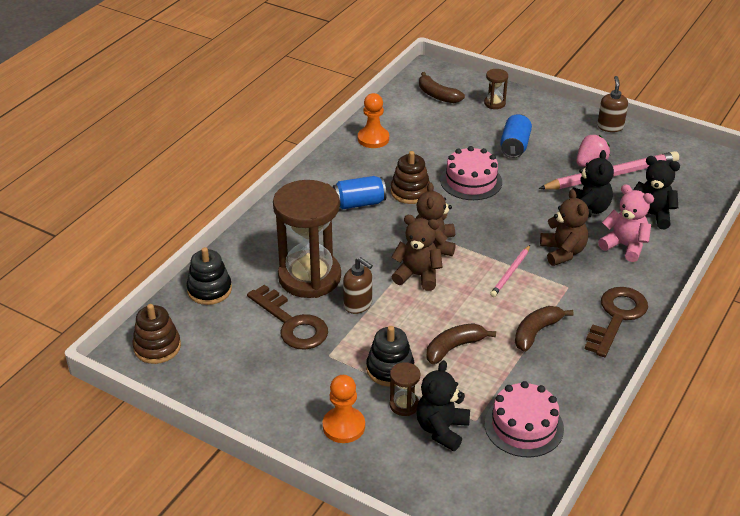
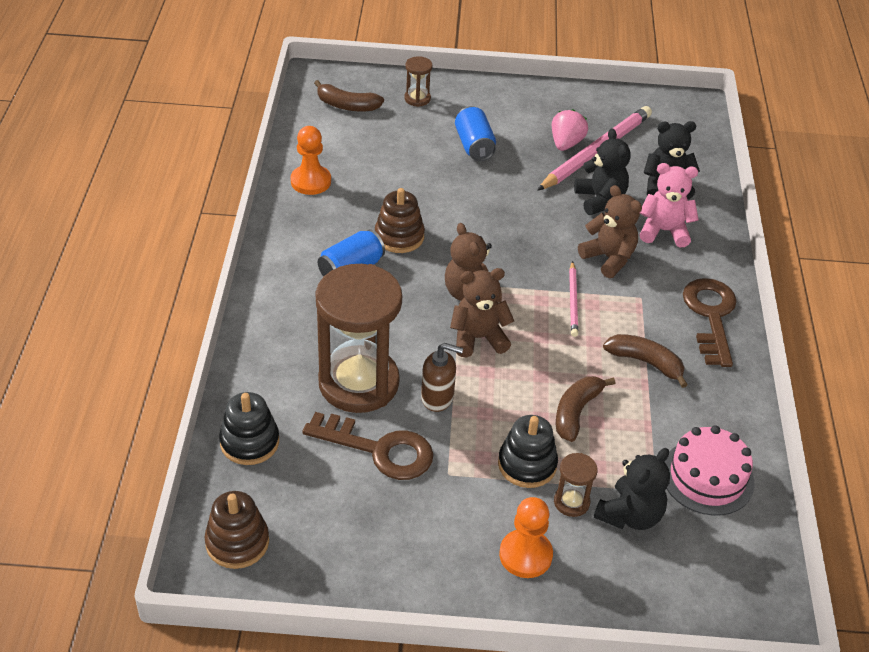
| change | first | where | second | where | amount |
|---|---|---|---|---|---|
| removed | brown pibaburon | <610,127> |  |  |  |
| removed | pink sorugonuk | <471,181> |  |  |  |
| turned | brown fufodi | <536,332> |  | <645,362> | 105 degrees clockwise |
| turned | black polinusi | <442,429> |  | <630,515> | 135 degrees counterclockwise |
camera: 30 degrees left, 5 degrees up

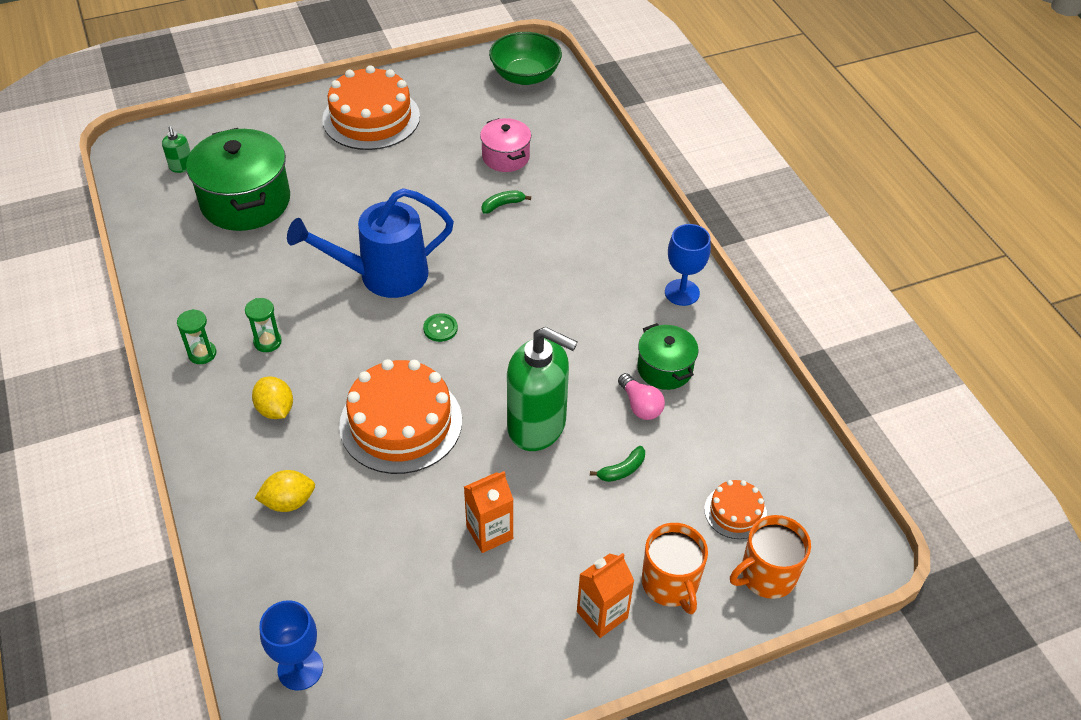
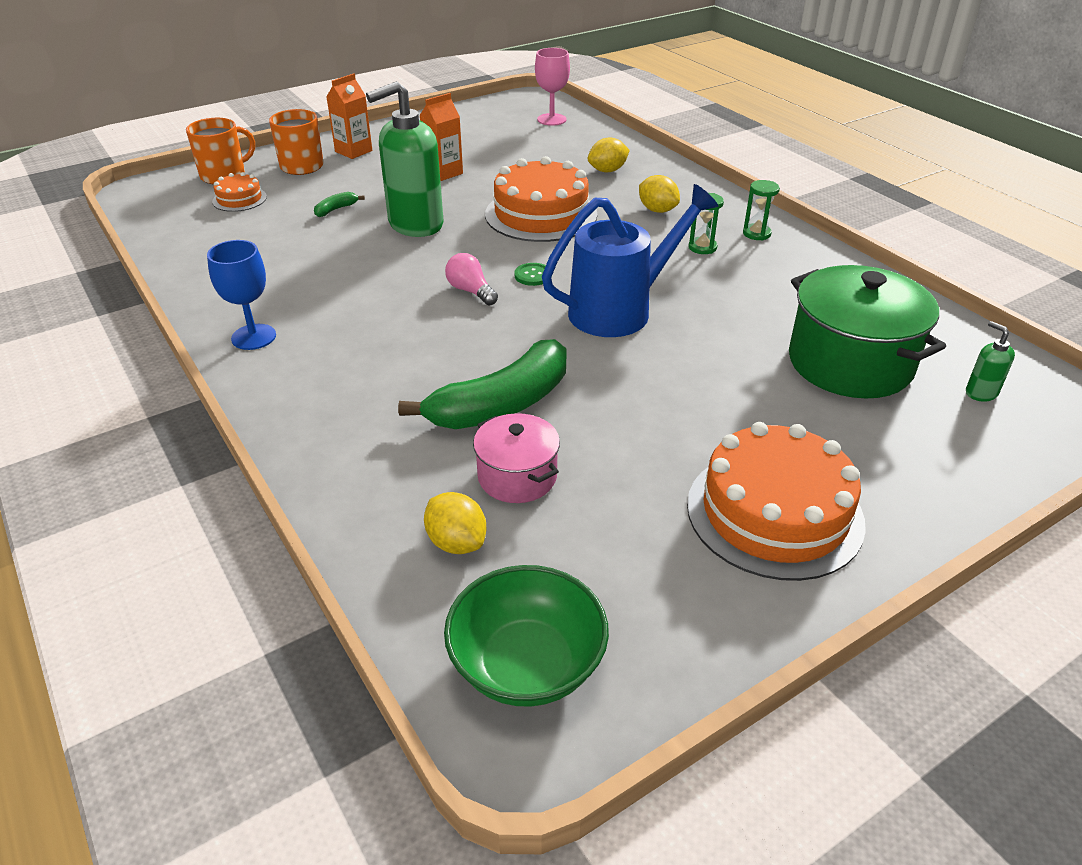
| change | first | where | second | where | amount |
|---|---|---|---|---|---|
| resized | green fufodi | <502,205> |  | <501,405> | x2.46 |
| removed | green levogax | <664,368> |  |  |  |
| turned | green pibaburon | <537,426> |  | <415,224> | 45 degrees counterclockwise |
| moved | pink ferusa | <640,405> |  | <471,291> |  |
| recoloured | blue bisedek | <300,669> | pink bisedek | <551,119> |  |
| added |  |  | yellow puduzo | <456,542> |  |
camera: 170 degrees right, 10 degrees down

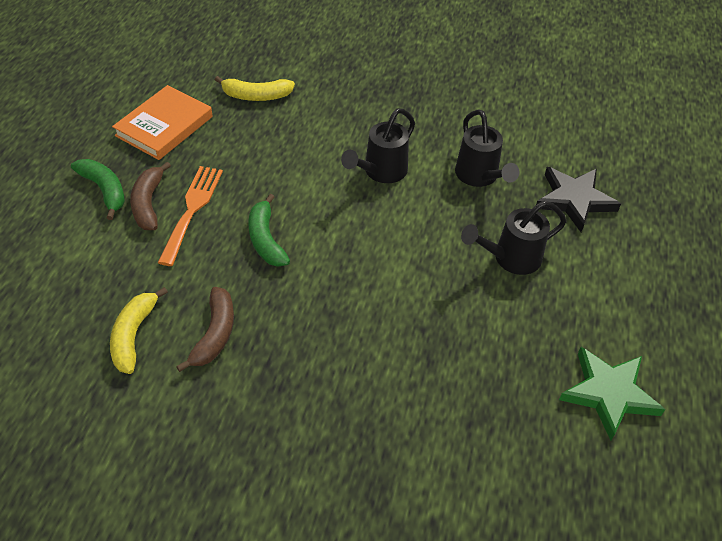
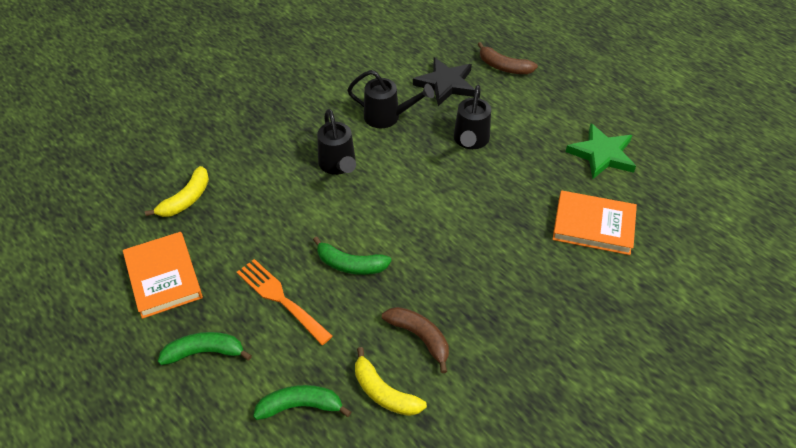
| change | first | where | second | where | amount |
|---|---|---|---|---|---|
| moved | brown fufodi | <148,203> |  | <504,67> |  |
| added |  |  | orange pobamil | <593,225> |  |
| added |  |  | green fufodi | <300,406> |  |
camera: 55 degrees left, 0 degrees up

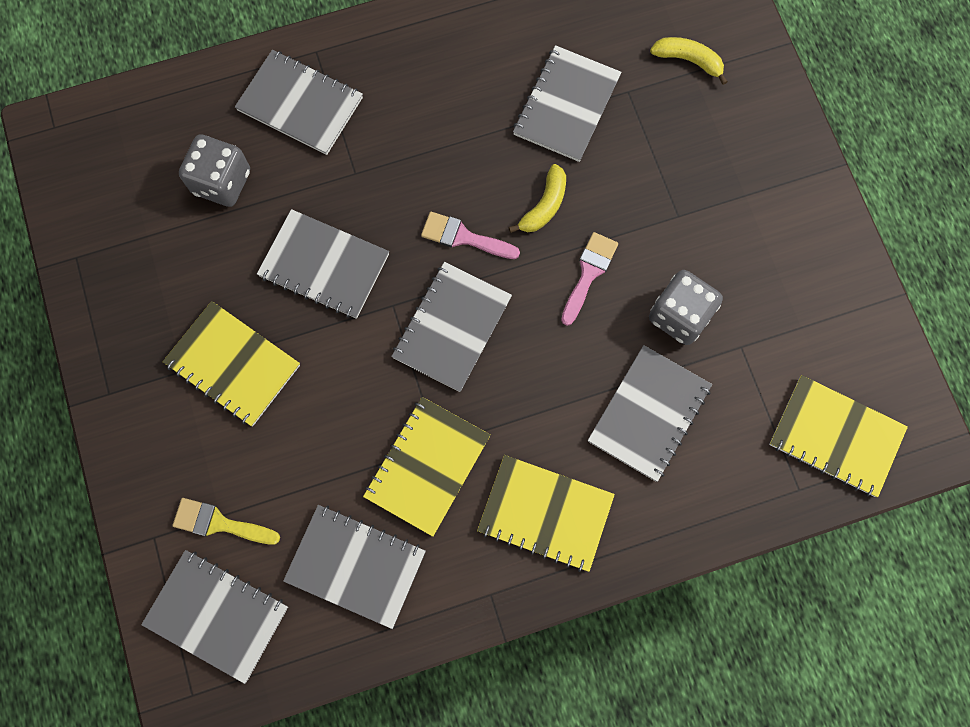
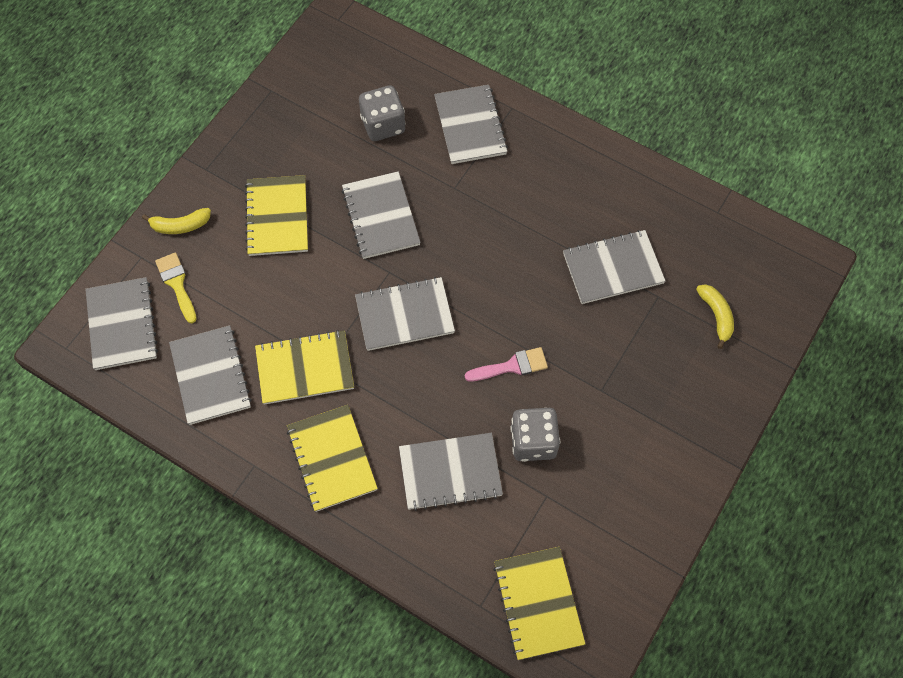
| change | first | where | second | where | amount |
|---|---|---|---|---|---|
| moved | yellow fufodi | <544,206> |  | <180,225> |  |
| removed | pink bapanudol | <463,237> |  |  |  |
camera: 50 degrees right, 10 degrees down

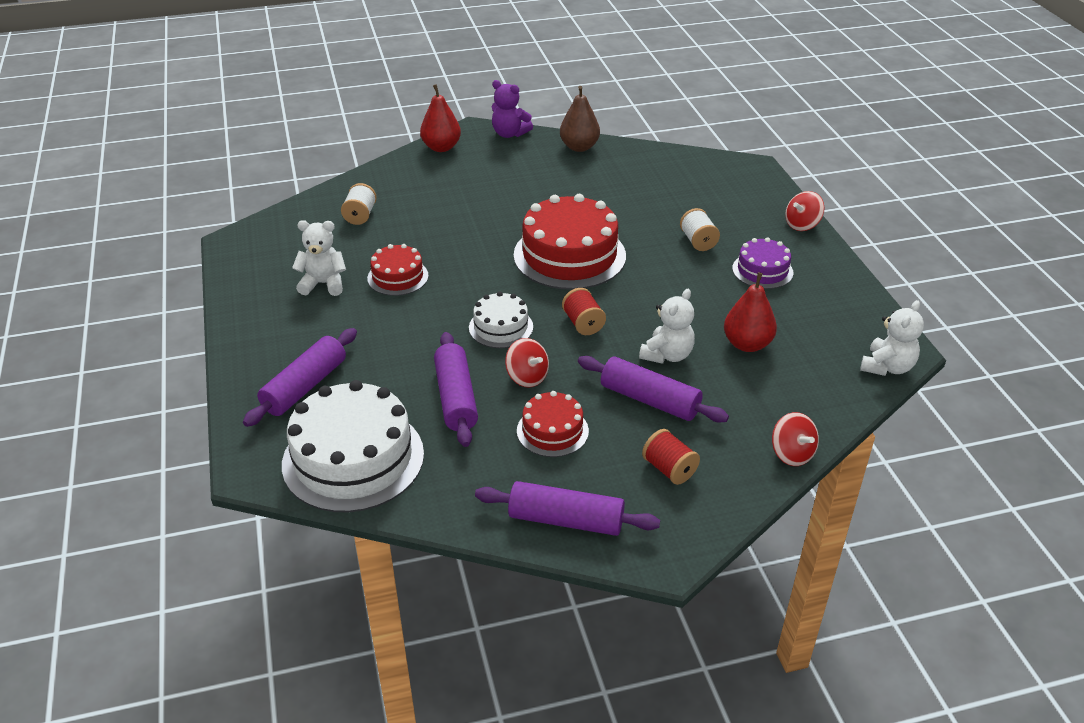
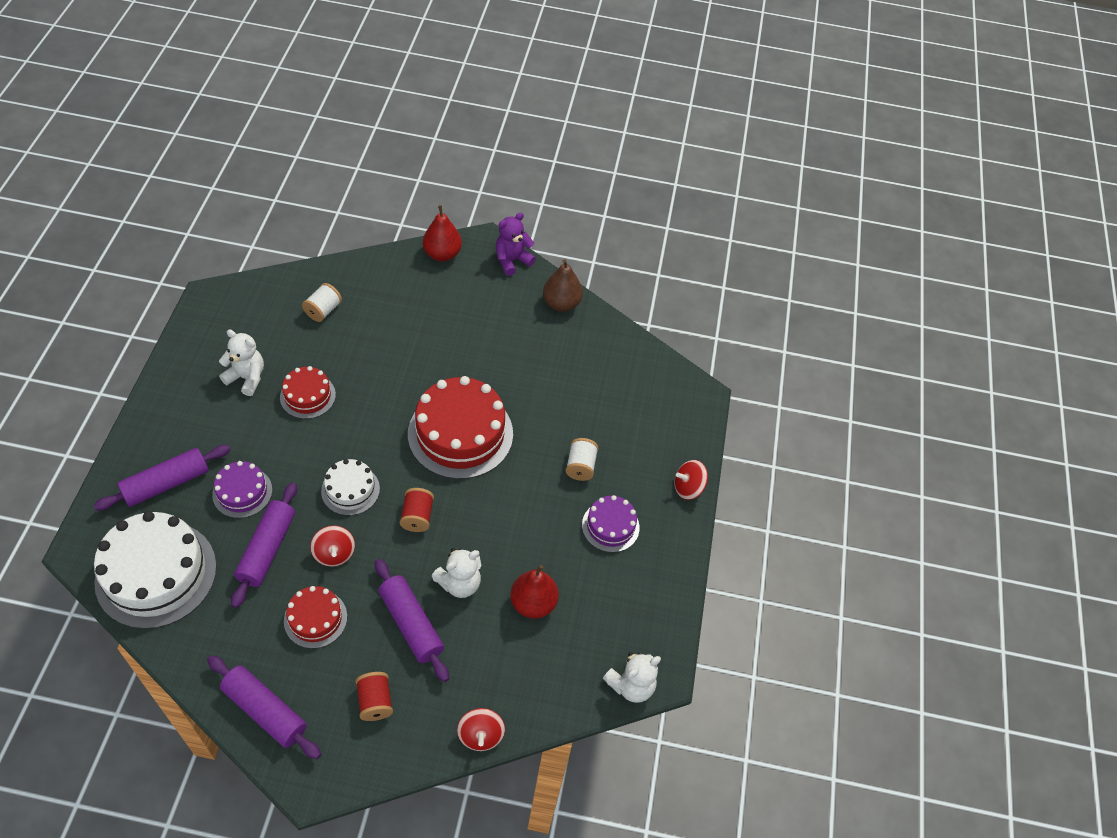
| change | first | where | second | where | amount |
|---|---|---|---|---|---|
| turned | purple polinusi | <509,134> |  | <512,260> | 90 degrees clockwise |
| added |  |  | purple sorugonuk | <242,492> |  |
camera: 20 degrees right, 15 degrees up

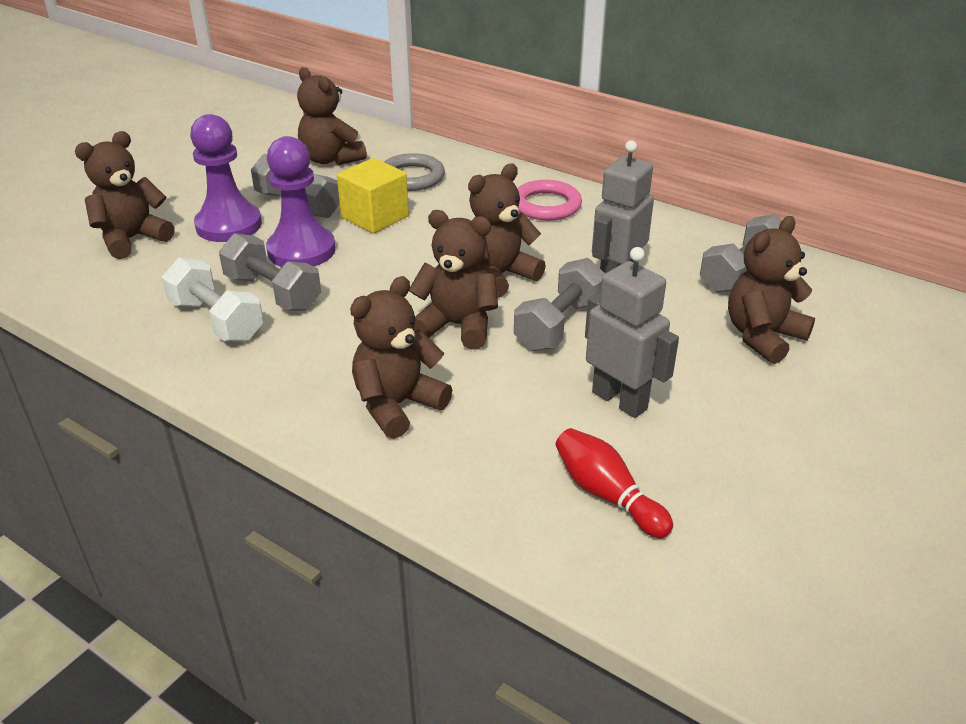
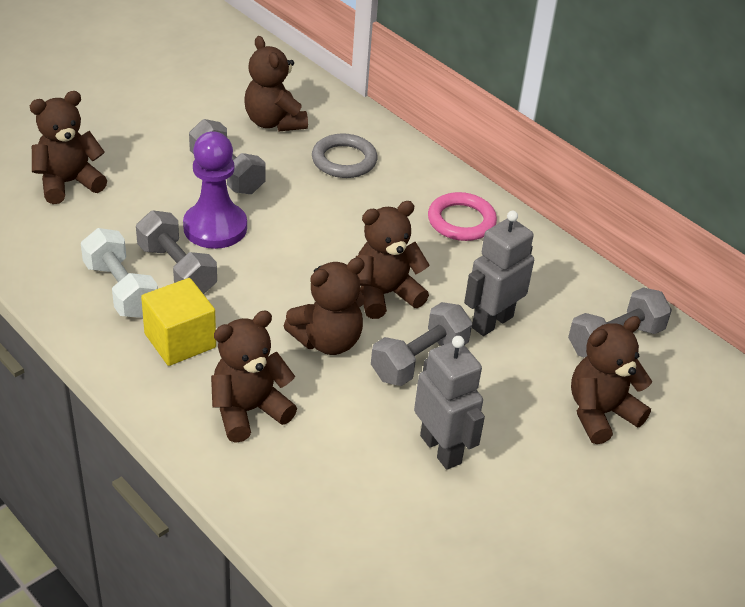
| change | first | where | second | where | amount |
|---|---|---|---|---|---|
| removed | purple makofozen | <229,225> |  |  |  |
| moved | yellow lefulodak | <375,217> |  | <180,340> |  |
| turned | brown polinusi | <457,326> |  | <327,341> | 120 degrees clockwise |
| removed | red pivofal | <607,494> |  |  |  |
camera: 10 degrees right, 5 degrees up

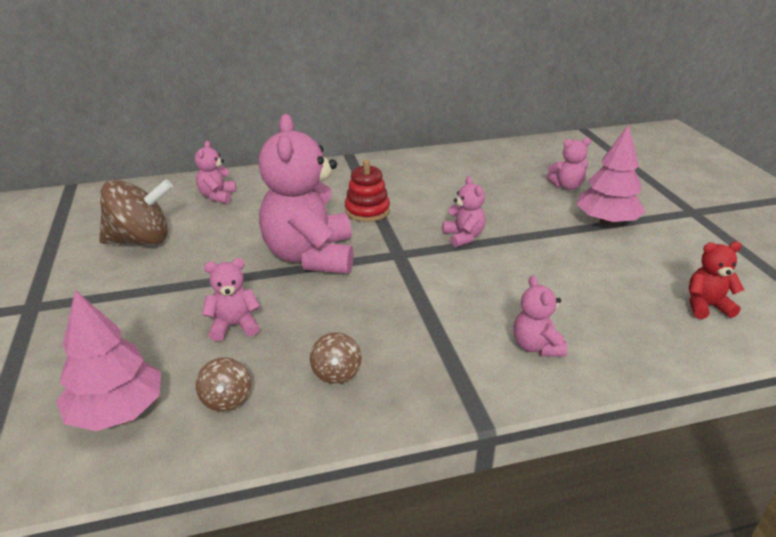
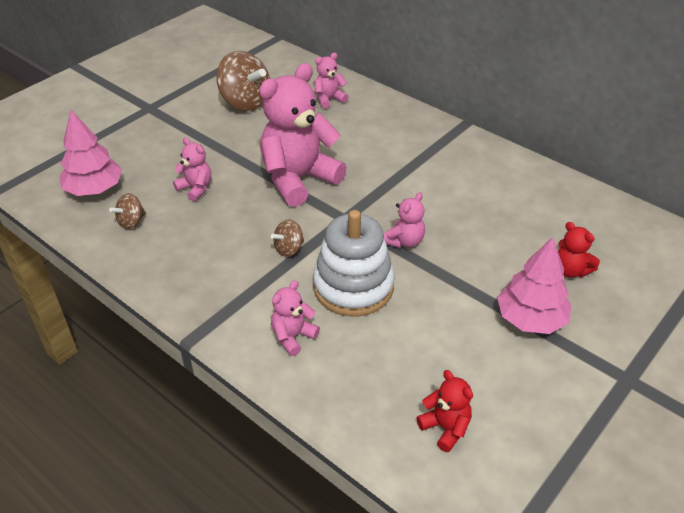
| change | first | where | second | where | amount |
|---|---|---|---|---|---|
| recoloured | pink polinusi | <566,186> | red polinusi | <570,270> |  |
| removed | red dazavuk | <367,211> |  |  |  |
| moved | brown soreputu | <336,373> |  | <289,249> |  |
| added |  |  | white dazavuk | <353,287> |  |
camera: 55 degrees right, 10 degrees up

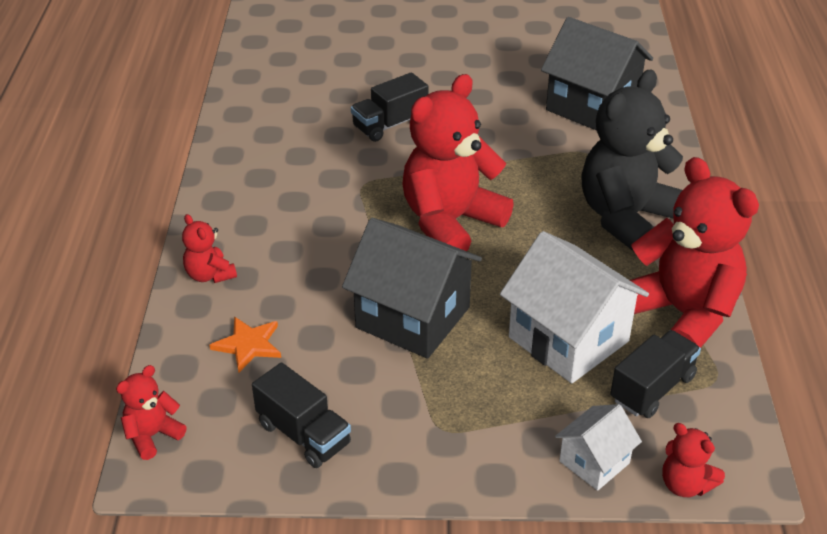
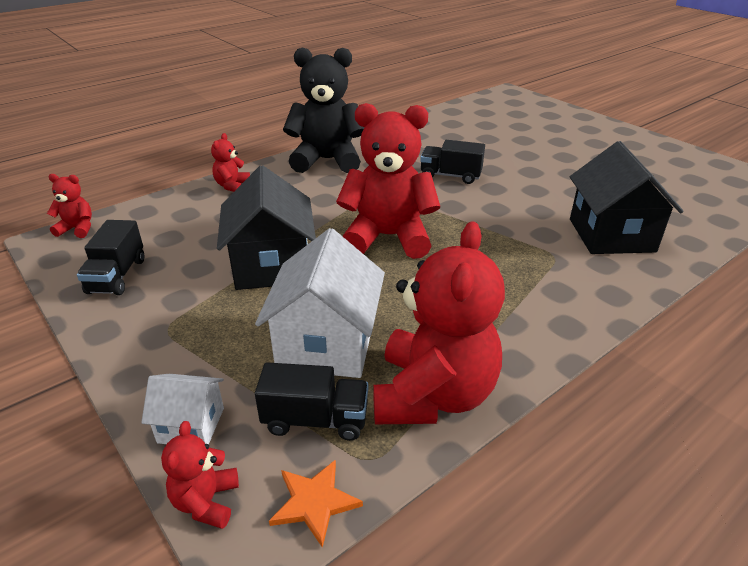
| change | first | where | second | where | amount |
|---|---|---|---|---|---|
| moved | black polinusi | <626,218> |  | <327,160> |  |
| moved | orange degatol | <248,345> |  | <314,502> |  |
camera: 50 degrees right, 5 degrees down

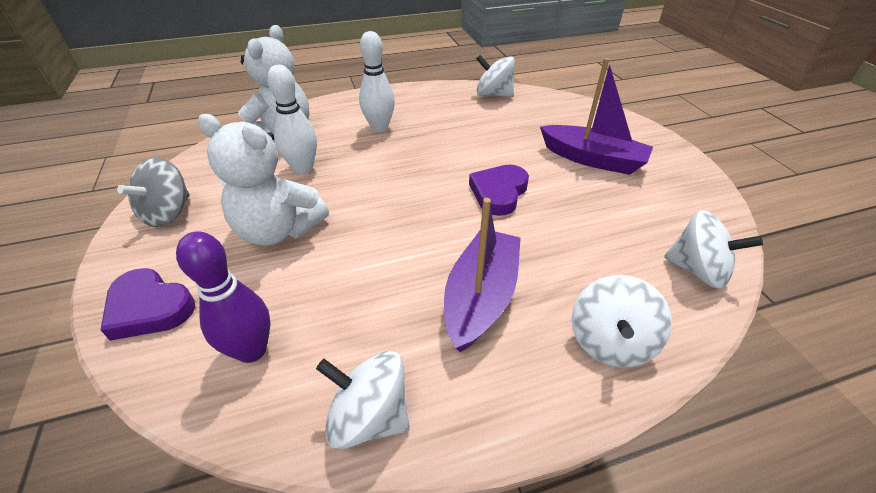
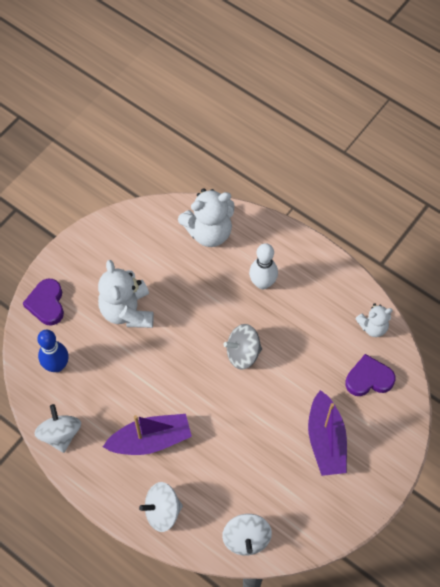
| change | first | where | second | where | amount |
|---|---|---|---|---|---|
| replaced | white soreputu | <493,94> | white polinusi | <373,327> |  |
| removed | white pivofal | <303,168> |  |  |  |
| moved | grey soreputu | <168,213> |  | <243,353> |  |
| moved | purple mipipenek | <499,193> |  | <369,379> |  |
| recoloured | purple pivofal | <252,350> | blue pivofal | <57,365> |  |
camera: 55 degrees right, 20 degrees up

